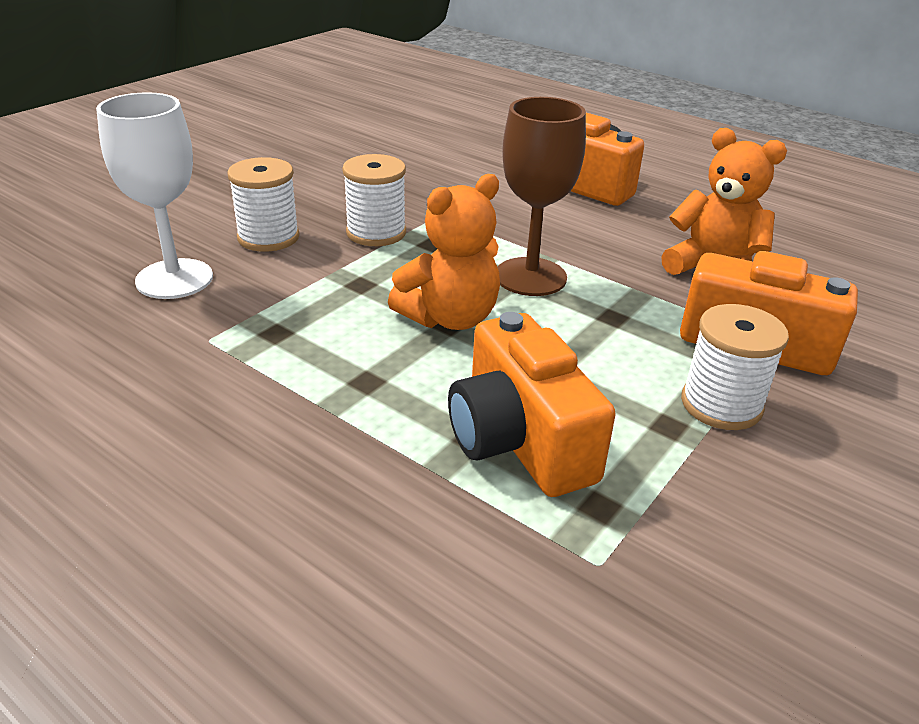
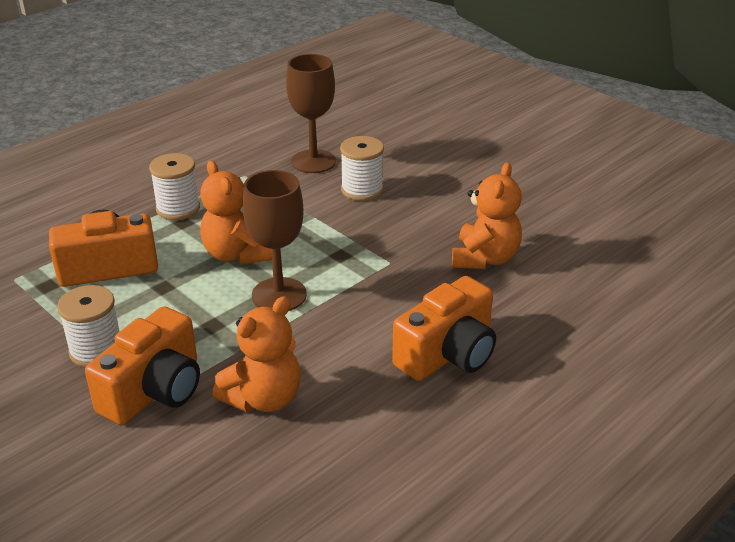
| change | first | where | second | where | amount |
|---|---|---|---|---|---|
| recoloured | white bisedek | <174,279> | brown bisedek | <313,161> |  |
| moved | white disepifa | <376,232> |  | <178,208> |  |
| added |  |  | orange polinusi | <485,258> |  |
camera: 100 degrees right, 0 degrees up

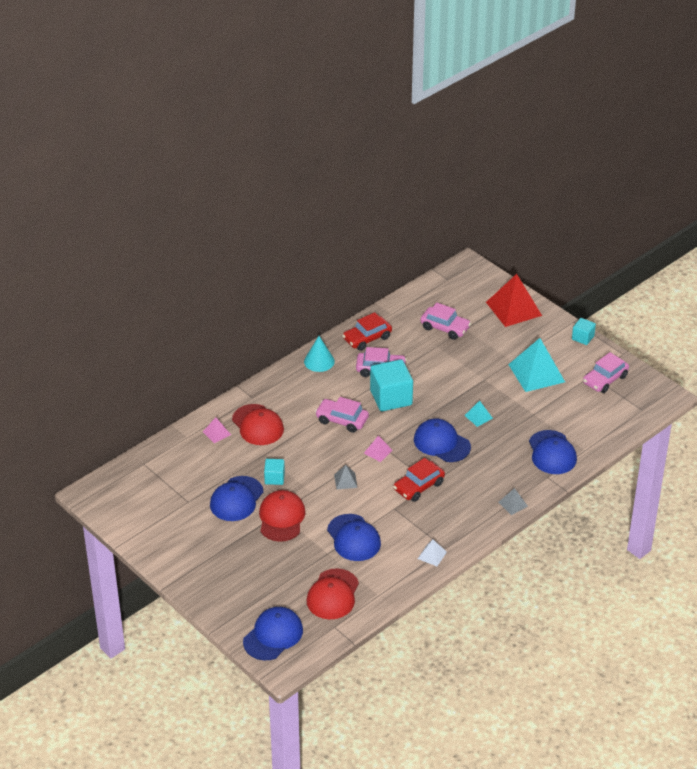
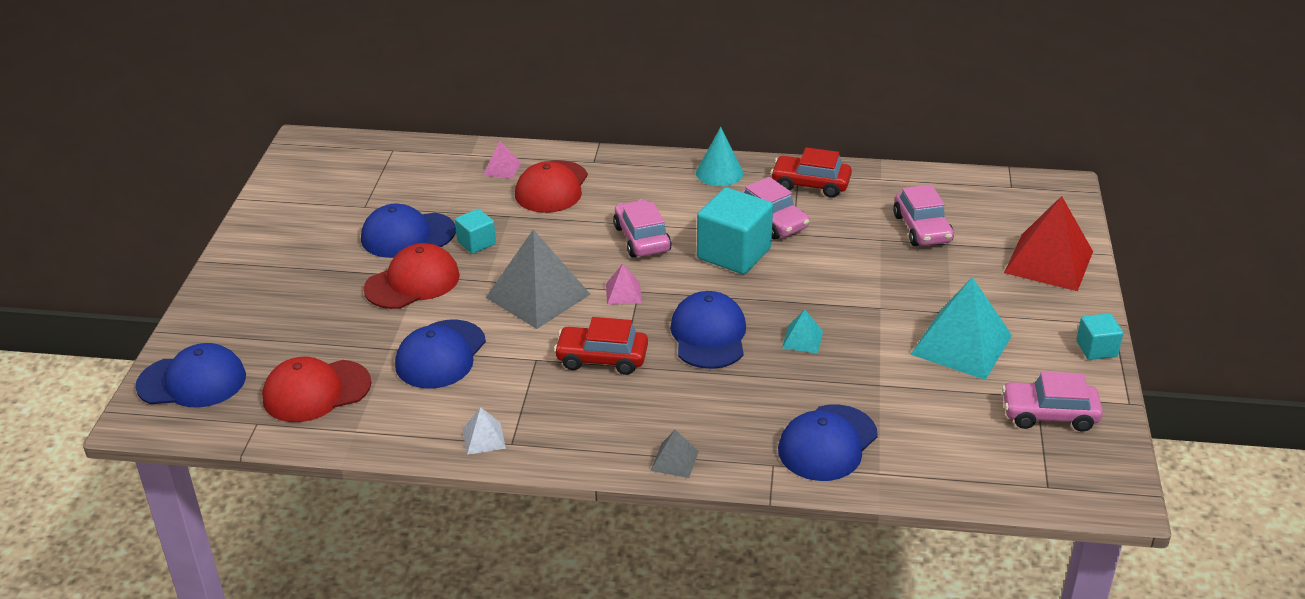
| change | first | where | second | where | amount |
|---|---|---|---|---|---|
| resized | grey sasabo | <345,481> |  | <538,295> | x2.17 |
camera: 50 degrees right, 5 degrees down

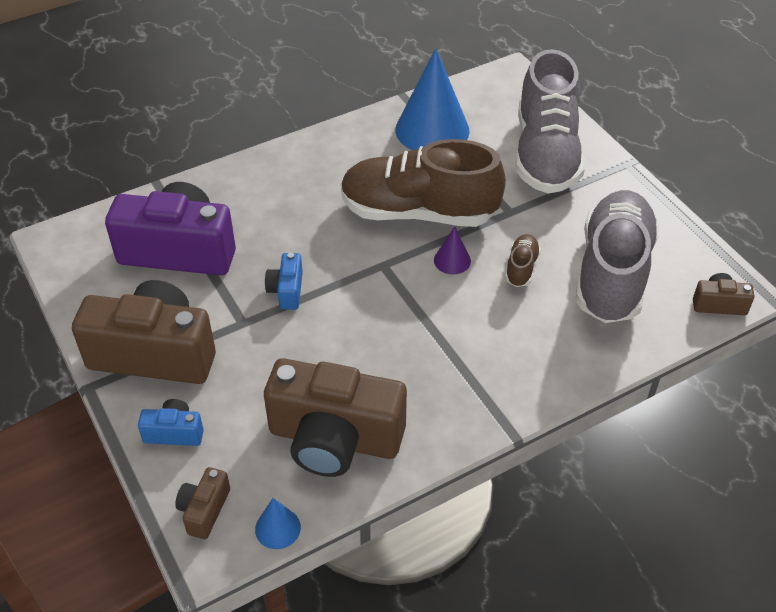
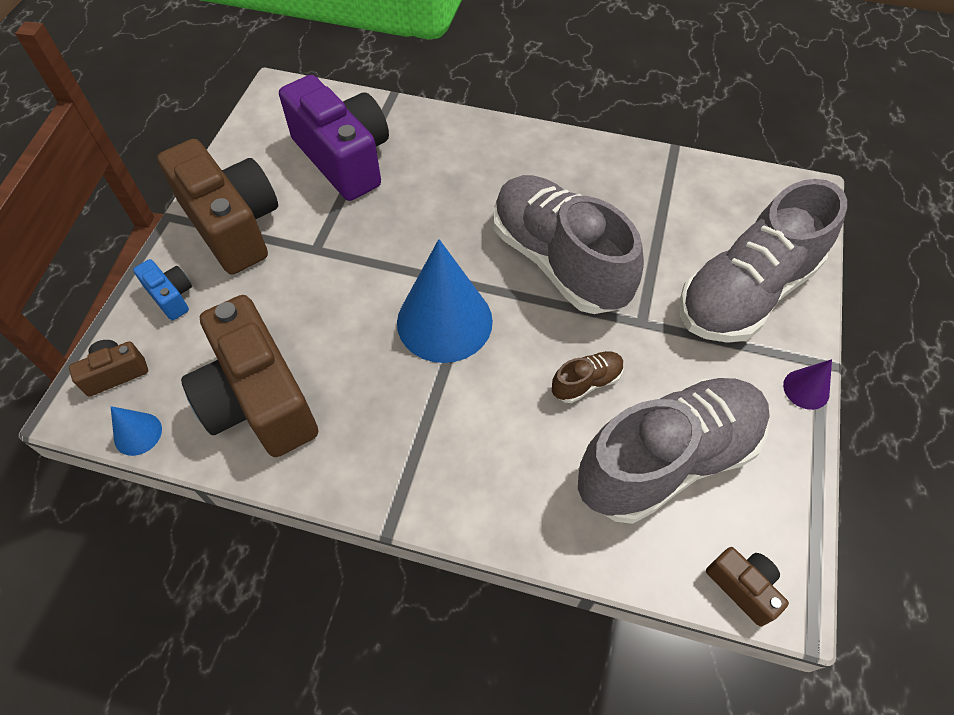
| change | first | where | second | where | amount |
|---|---|---|---|---|---|
| moved | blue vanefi | <432,130> |  | <444,321> |  |
| recoloured | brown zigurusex | <418,212> | grey zigurusex | <558,261> |  |
| moved | purple vanefi | <452,260> |  | <806,389> |  |
| removed | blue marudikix | <286,290> |  |  |  |
camera: 45 degrees right, 10 degrees up

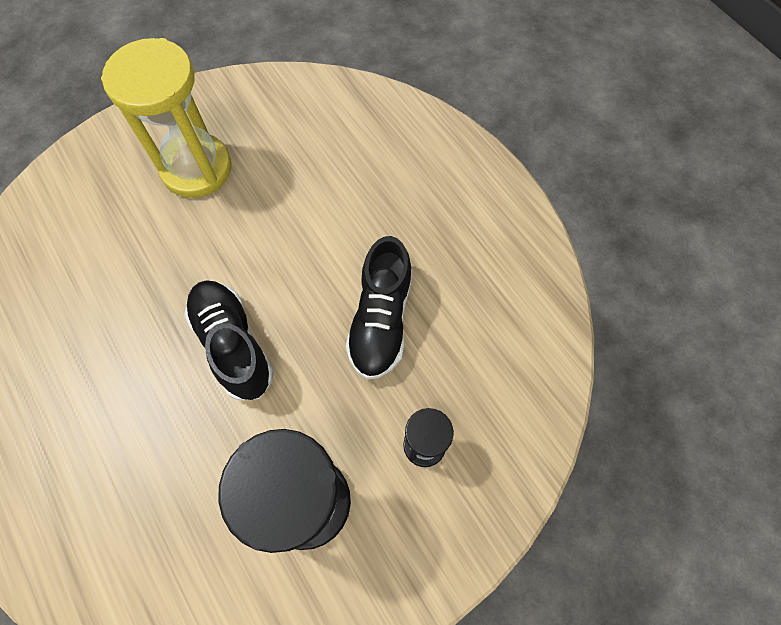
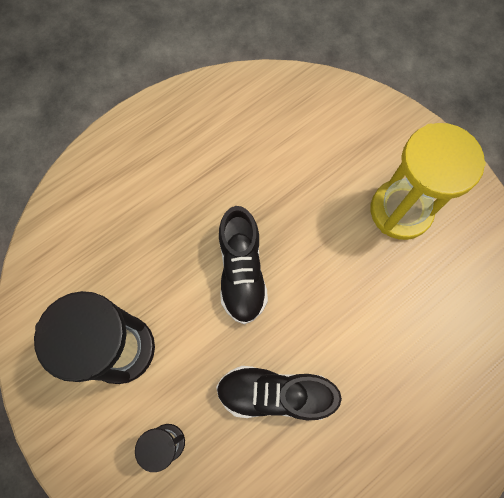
| change | first | where | second | where | amount |
|---|---|---|---|---|---|
| turned | black zigurusex | <233,345> |  | <241,271> | 120 degrees clockwise |
camera: 85 degrees right, 5 degrees up

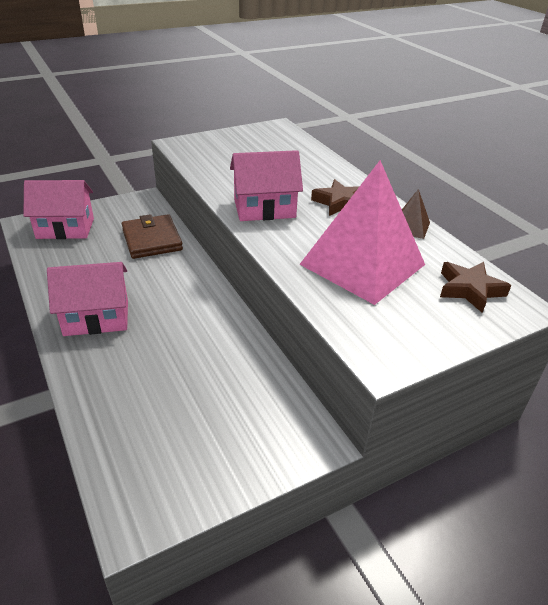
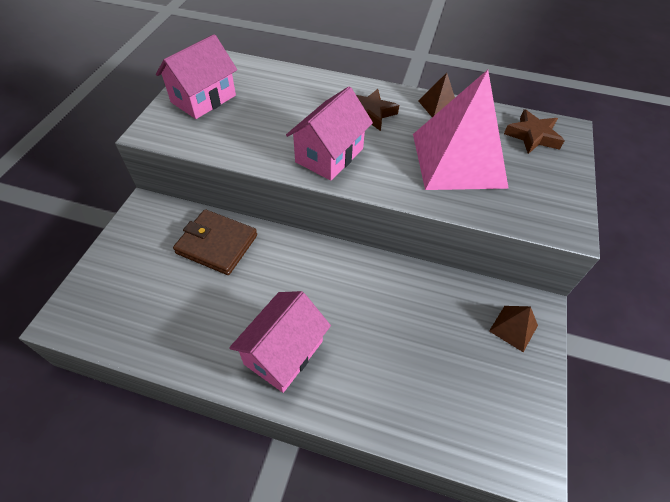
| change | first | where | second | where | amount |
|---|---|---|---|---|---|
| moved | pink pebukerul | <65,228> |  | <203,99> |  |
| added |  |  | brown sasabo | <513,328> |  |
camera: 45 degrees left, 15 degrees up

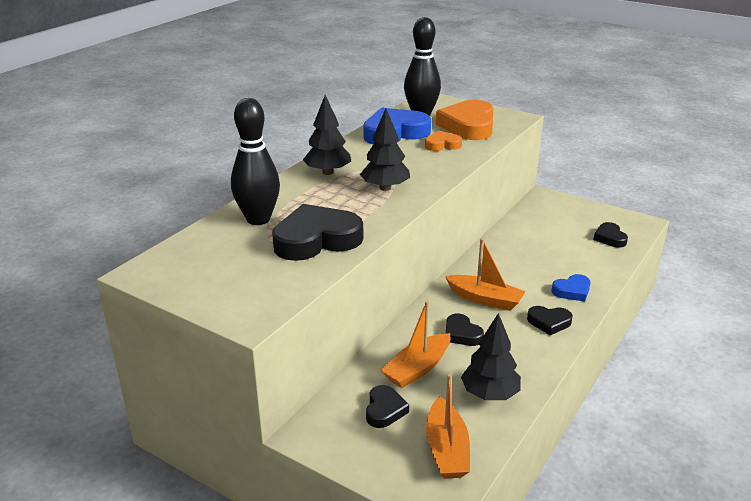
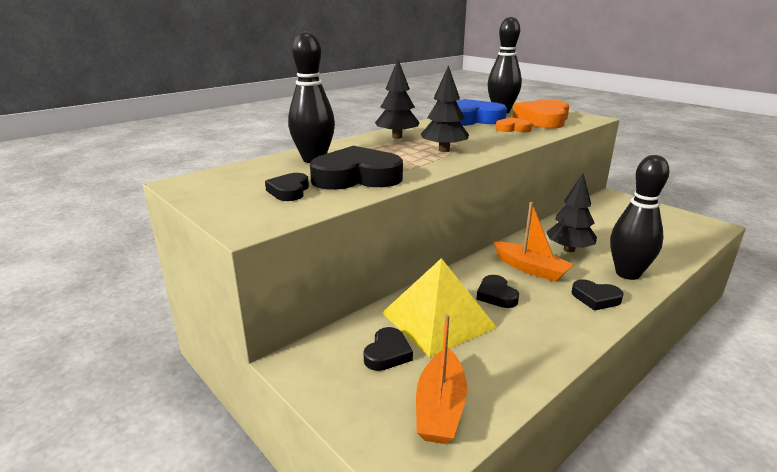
| change | first | where | second | where | amount |
|---|---|---|---|---|---|
| moved | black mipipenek | <610,238> |  | <289,191> |  |
| replaced | blue mipipenek | <572,291> | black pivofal | <627,274> |  |
| replaced | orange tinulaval | <417,369> | yellow sasabo | <438,320> |  |
| moved | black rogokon | <490,394> |  | <569,249> |  |
camera: 15 degrees right, 5 degrees down

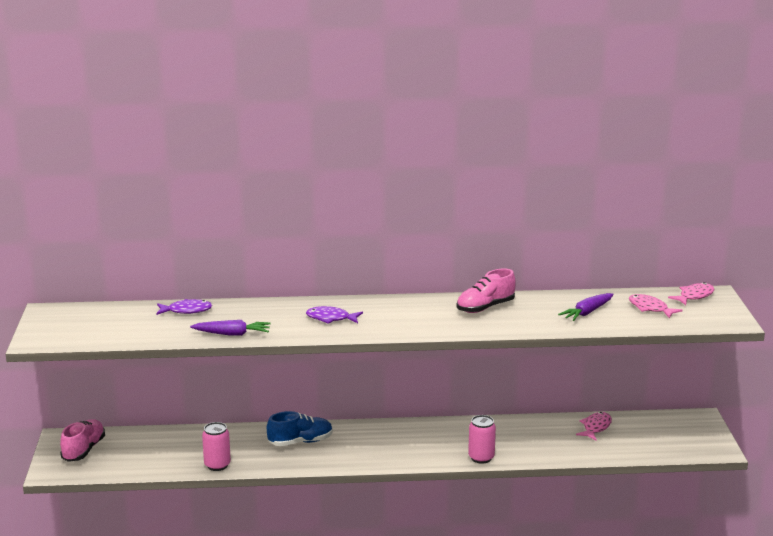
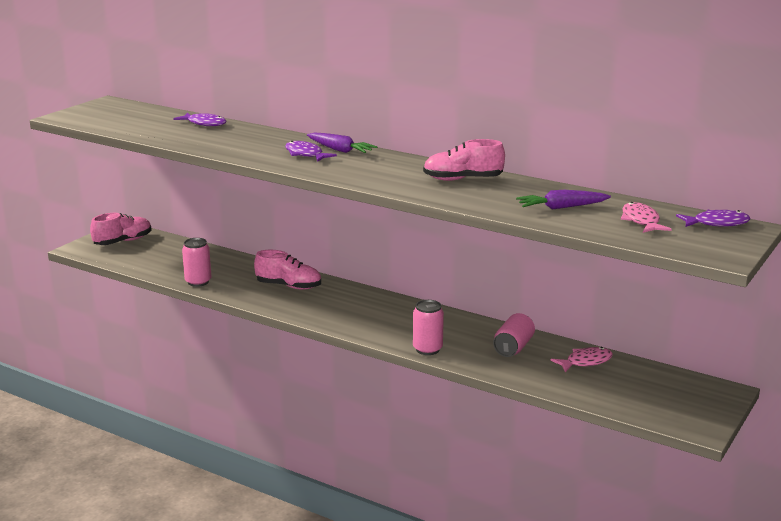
| change | first | where | second | where | amount |
|---|---|---|---|---|---|
| recoloured | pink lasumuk | <694,296> | purple lasumuk | <716,223> |  |
| moved | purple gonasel | <232,334> |  | <340,150> |  |
| recoloured | blue zigurusex | <300,442> | pink zigurusex | <289,286> |  |
| added |  |  | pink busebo | <513,347> |  |
camera: 35 degrees right, 0 degrees up

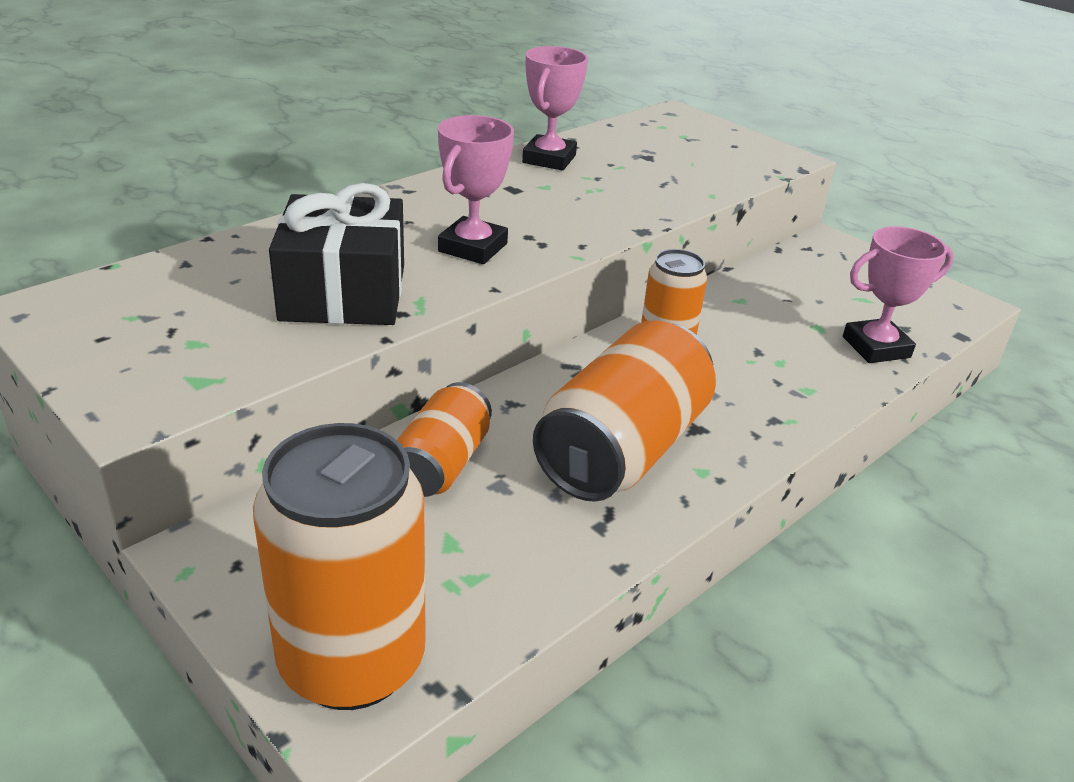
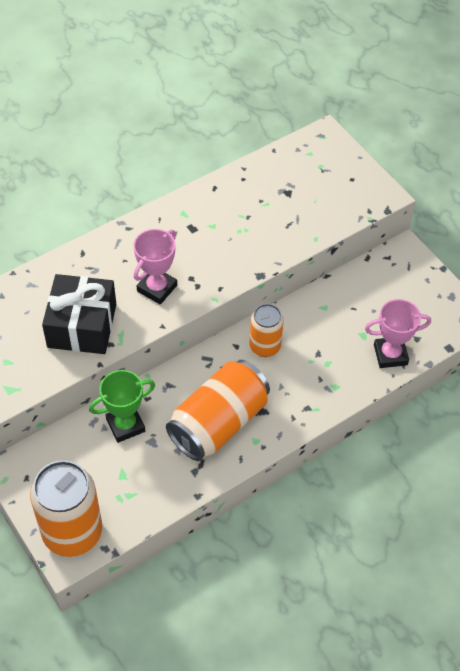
| change | first | where | second | where | amount |
|---|---|---|---|---|---|
| removed | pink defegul | <549,159> |  |  |  |
| replaced | orange busebo | <441,464> | green defegul | <125,425> |  |
camera: 10 degrees right, 20 degrees up

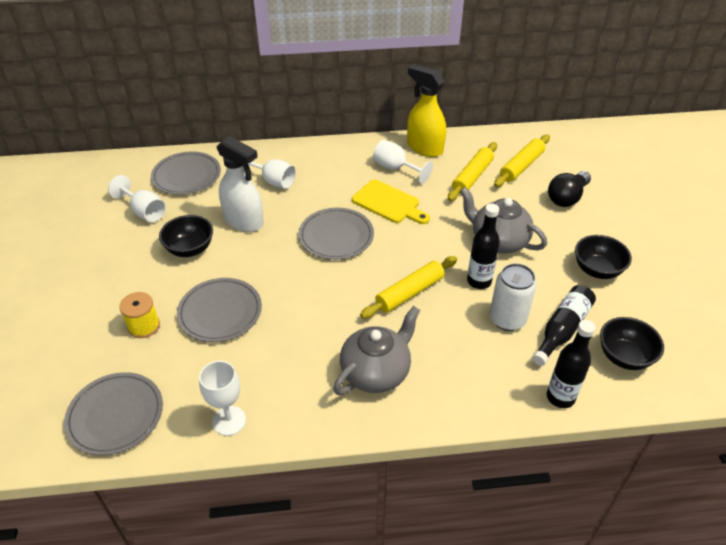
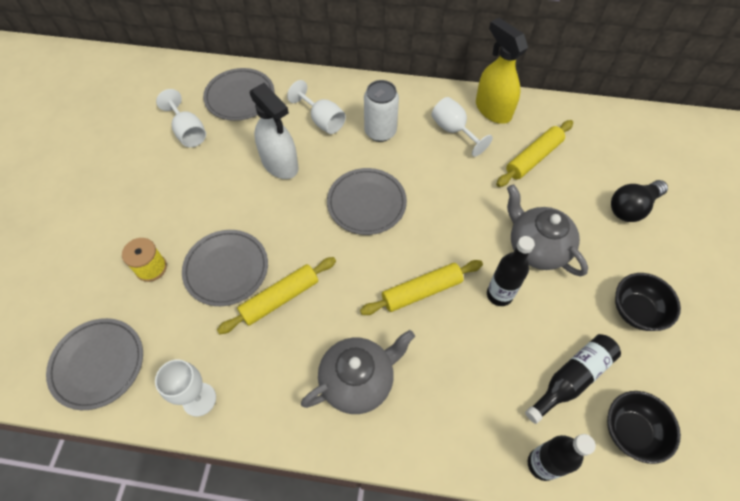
| change | first | where | second | where | amount |
|---|---|---|---|---|---|
| moved | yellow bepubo | <521,166> |  | <280,298> |  |
| removed | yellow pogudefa | <388,203> |  |  |  |
| removed | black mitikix | <190,249> |  |  |  |
| moved | white busebo | <507,319> |  | <380,132> |  |
camera: 15 degrees right, 15 degrees up

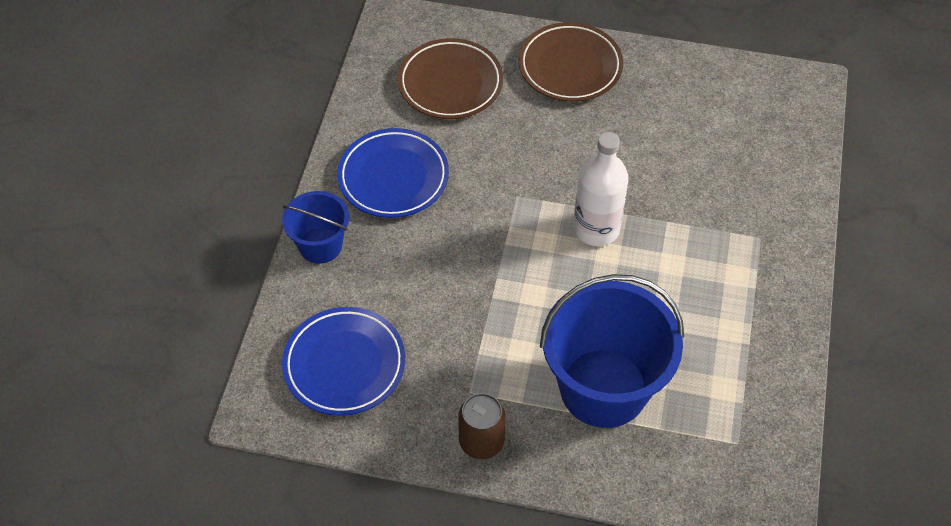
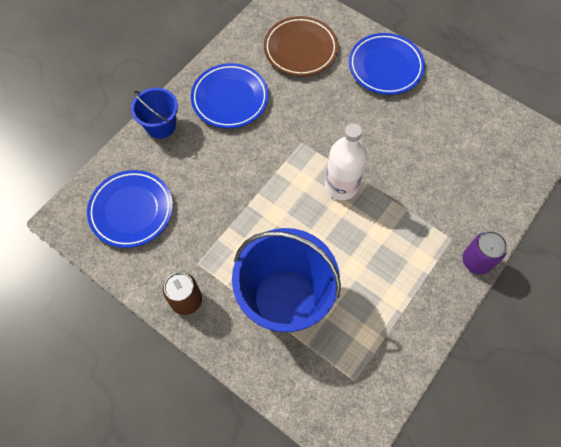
| change | first | where | second | where | amount |
|---|---|---|---|---|---|
| recoloured | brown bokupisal | <570,67> | blue bokupisal | <385,67> |  |
| added |  |  | purple busebo | <476,261> |  |
camera: 25 degrees right, 10 degrees up

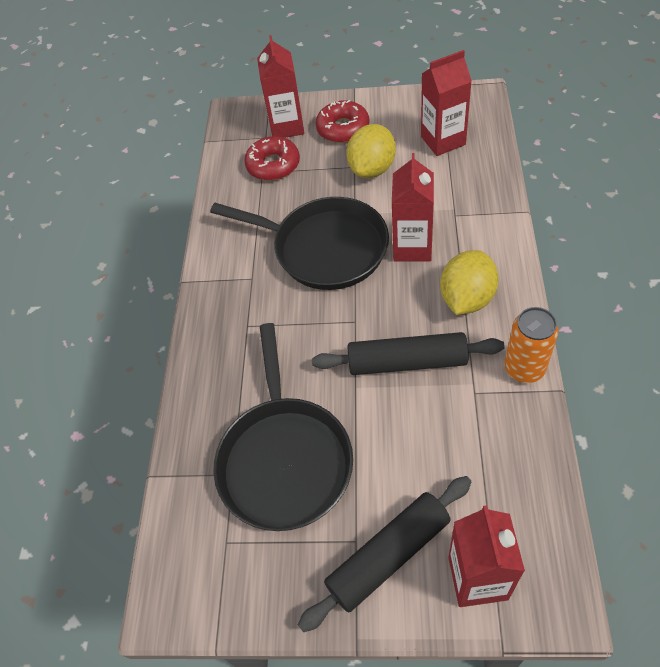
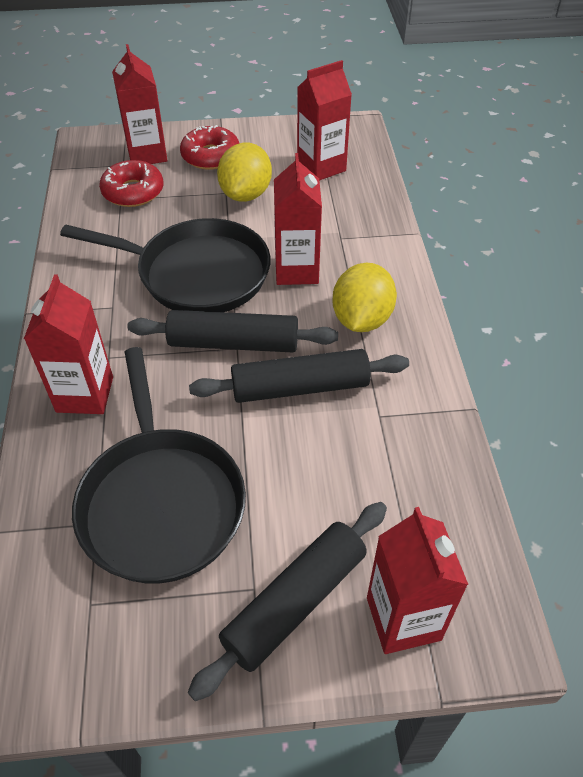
| change | first | where | second | where | amount |
|---|---|---|---|---|---|
| removed | orange busebo | <524,368> |  |  |  |
| added |  |  | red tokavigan | <85,394> |  |
| added |  |  | black bepubo | <233,343> |  |
camera: 15 degrees left, 5 degrees down

